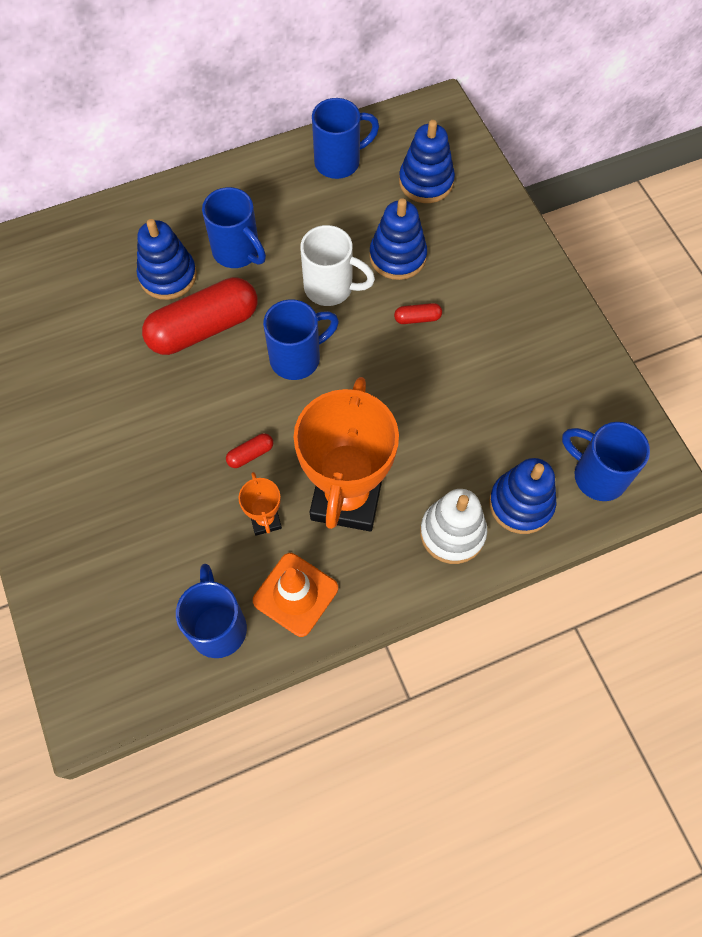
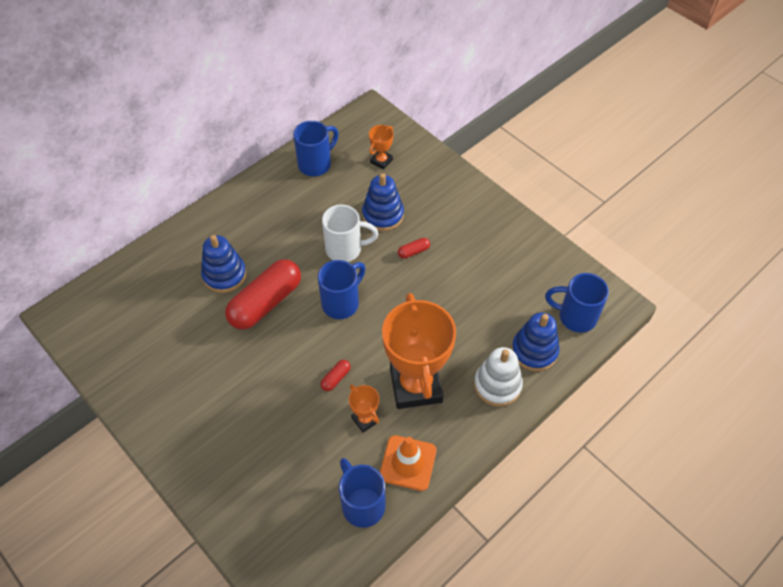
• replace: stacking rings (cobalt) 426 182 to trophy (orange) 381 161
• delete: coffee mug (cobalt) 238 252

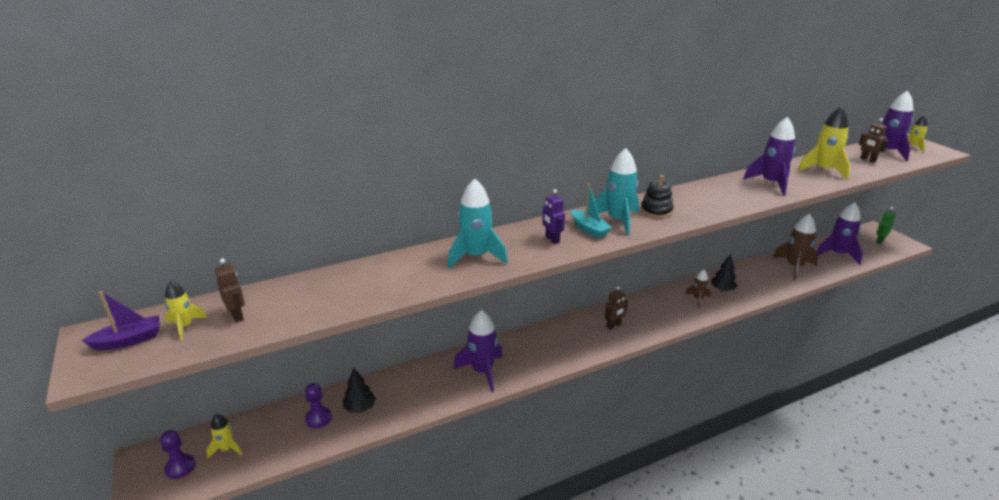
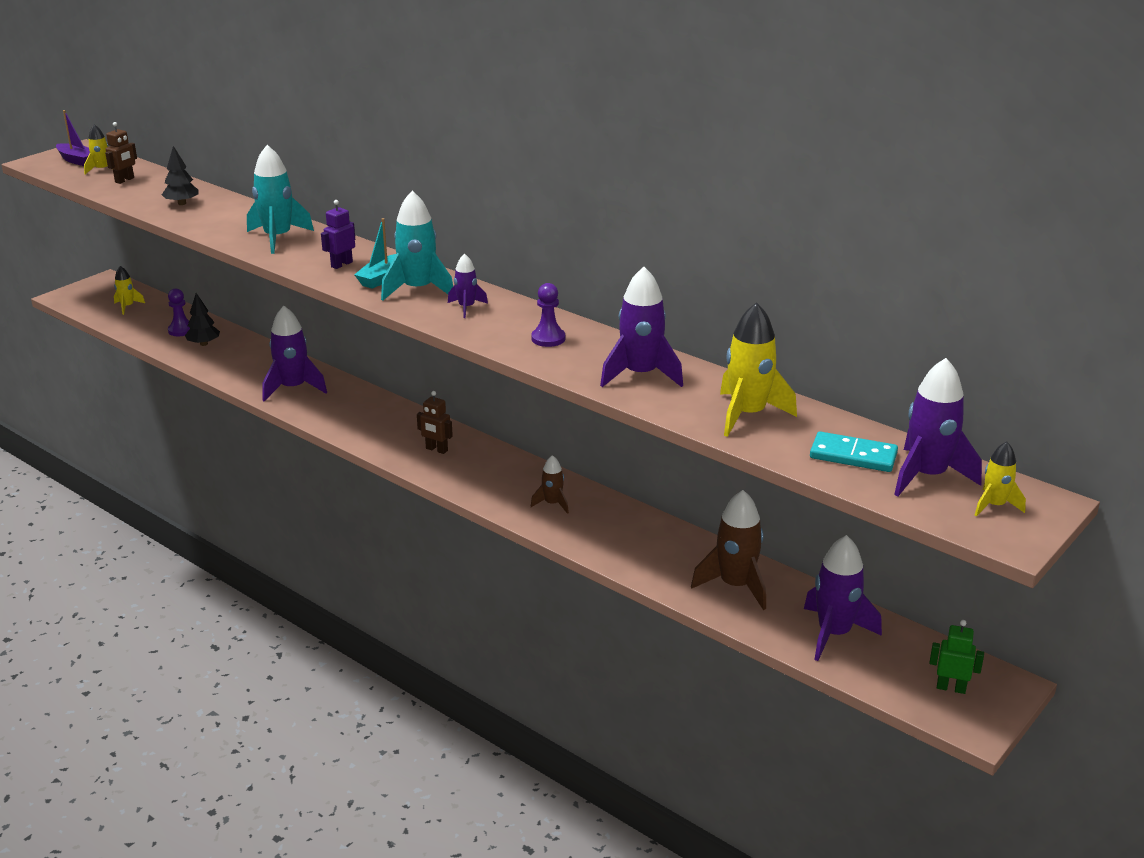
• move: toy tree (black) 722 290 to 182 203
• replace: stacking rings (black) 656 211 to rocket (royal purple) 466 307
• move: chess pawn (royal purple) 180 467 to 548 339
• replace: robot figure (russet) 867 160 to domino tile (teal) 853 456

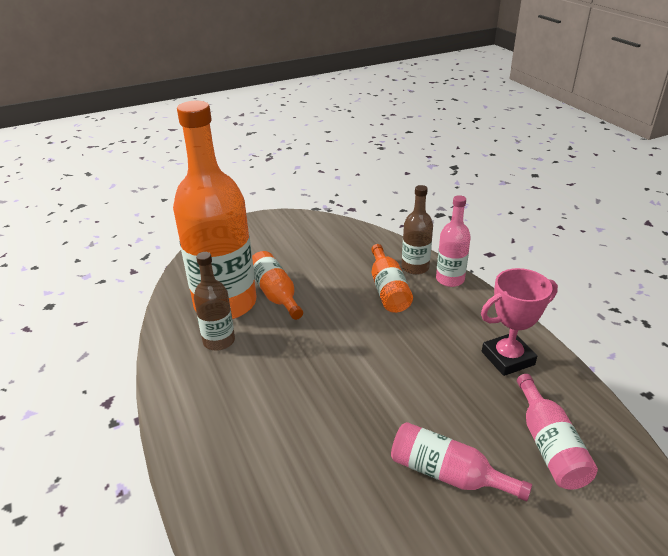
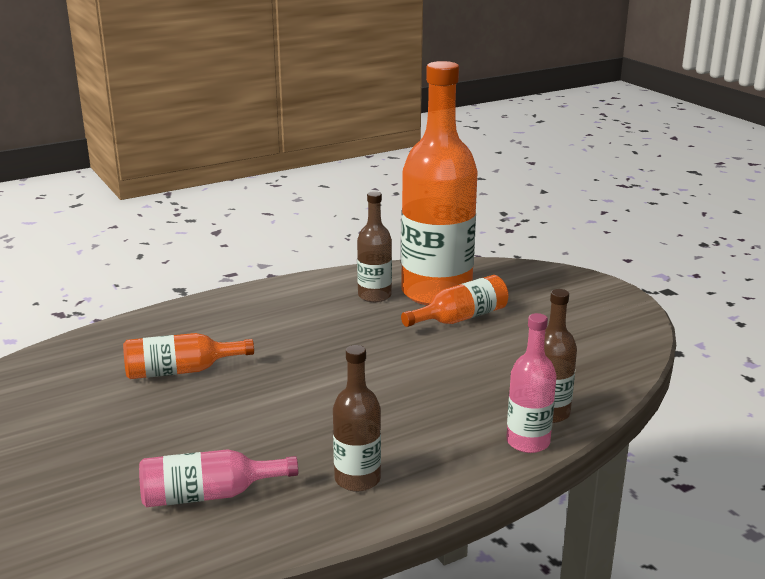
• move: bottle (orange) 388 289 to 180 371
• replace: trophy (pink) 507 358 to bottle (russet) 357 479
• delete: bottle (pink) 447 473

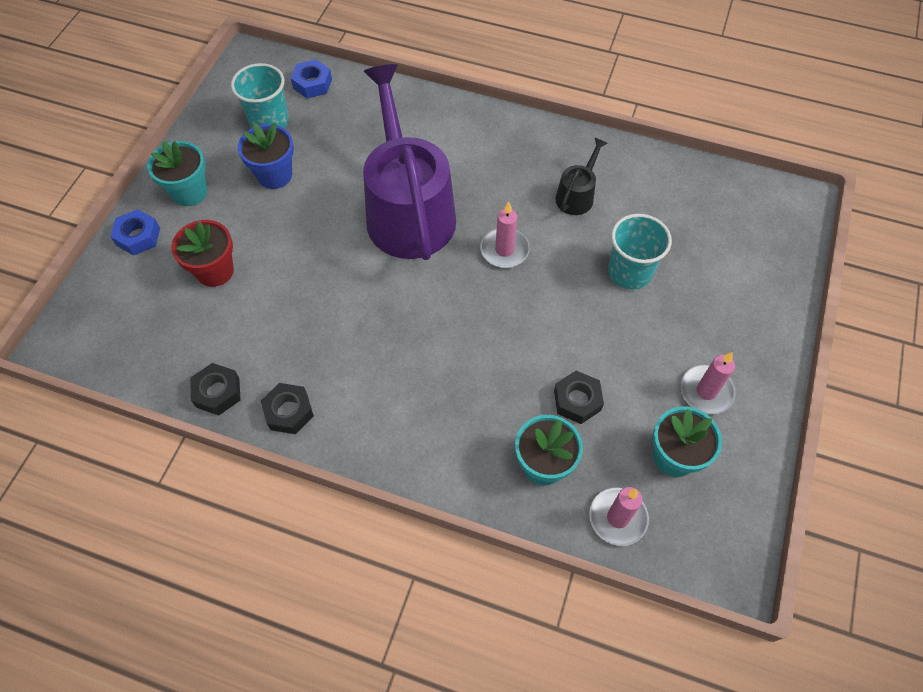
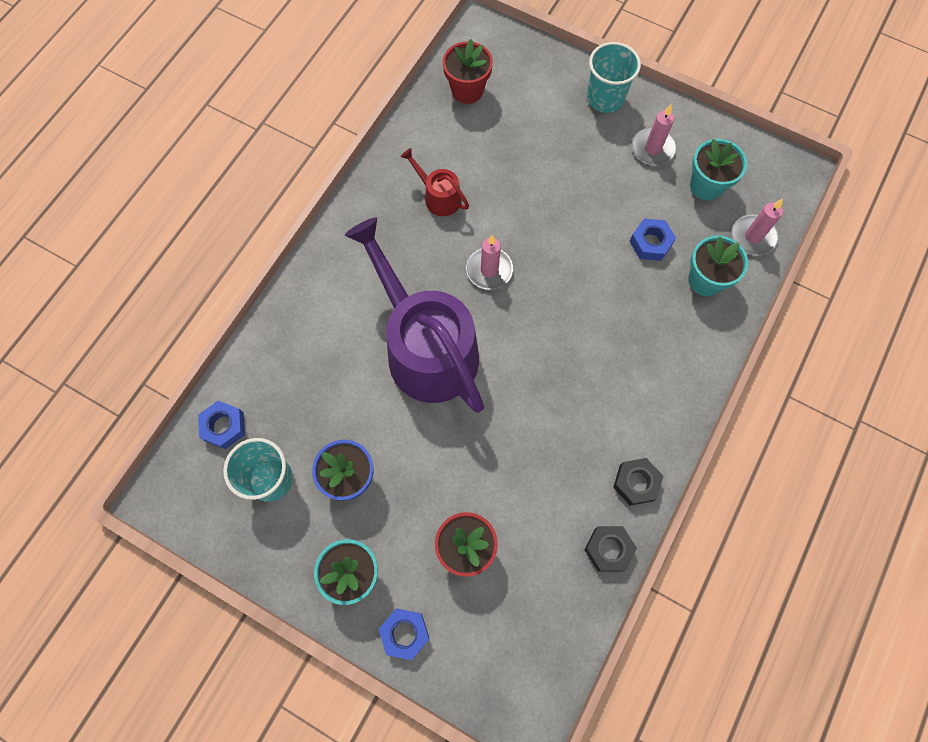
• rotate: sprinkling can (royal purple) 408 211 = 426 348 60 degrees clockwise
• recolor: sprinkling can (black) 576 196 to sprinkling can (red) 439 197
• insert: potted plant (red) 467 90
• move: beaker (teal) 629 272 to 605 98
• recolor: hex nut (black) 577 400 to hex nut (cobalt) 650 243

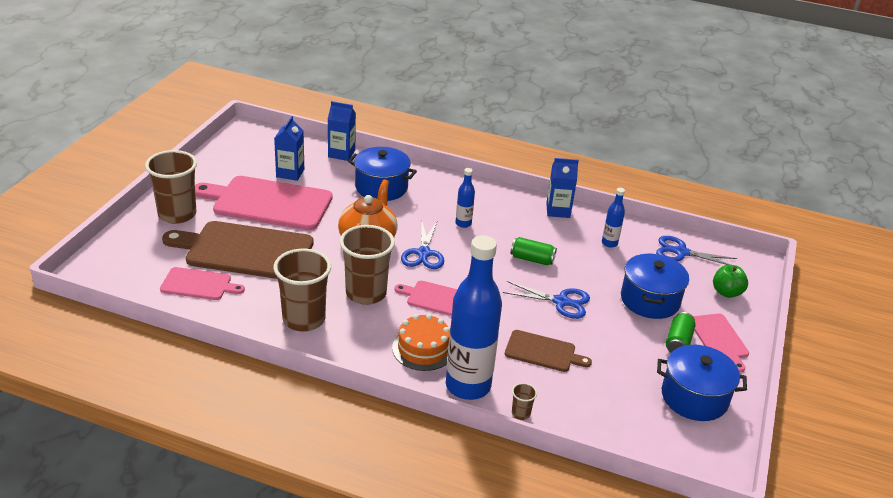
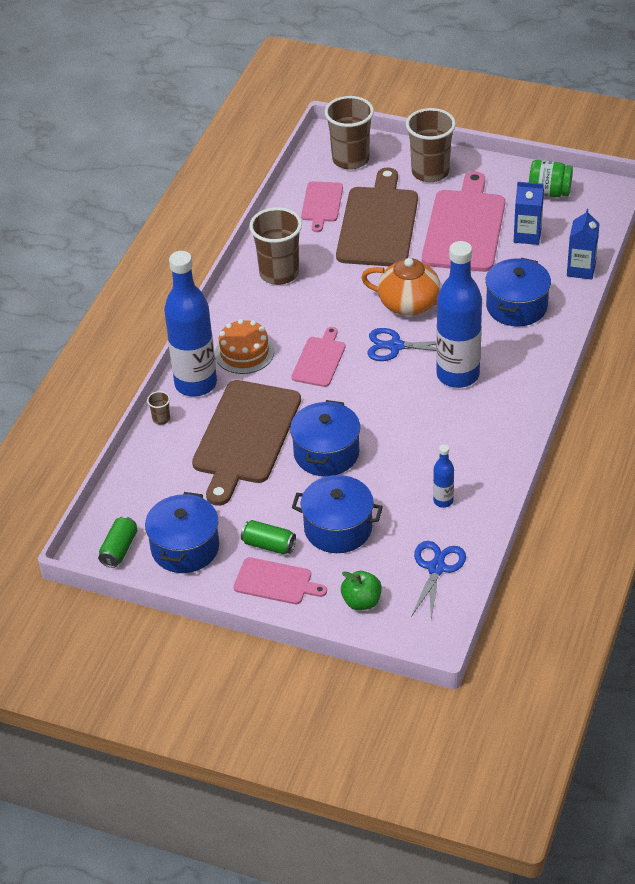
• move: can (emerald) 532 259 to 119 549
• resize: bread board (russet) 543 352 = 245 436 x1.92
• rotate: bread board (pink) 719 339 = 276 582 150 degrees counterclockwise
• replace: shears (cobalt) 561 302 to cooking pot (cobalt) 326 453
• move: beaker (russet) 366 293 to 350 159
• resize: bottle (cobalt) 463 223 = 457 375 x2.28
• insert: jar (emerald) 549 192
• delete: carton (cobalt) 558 210

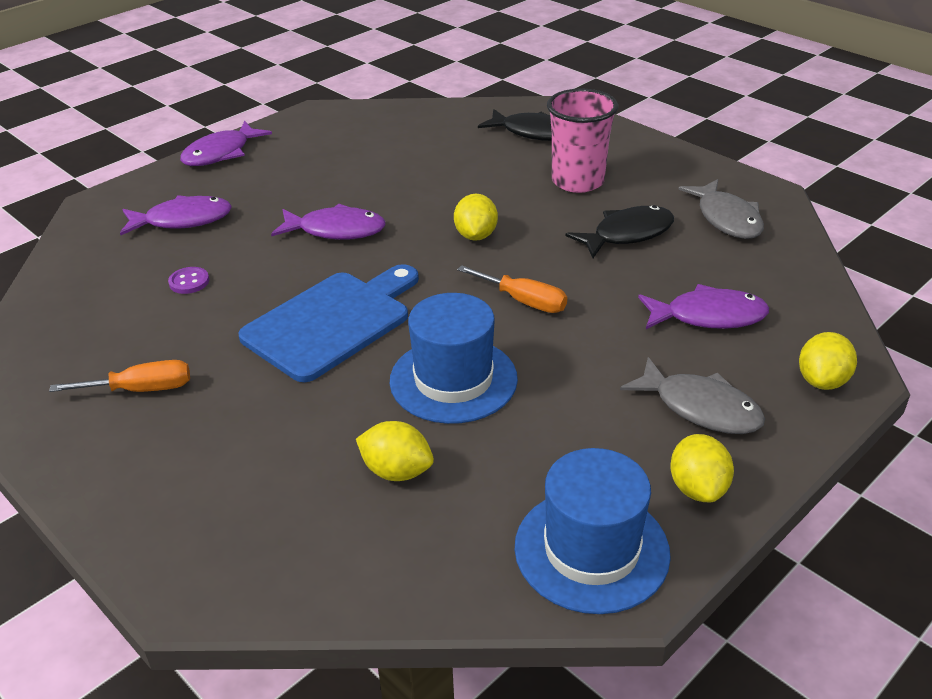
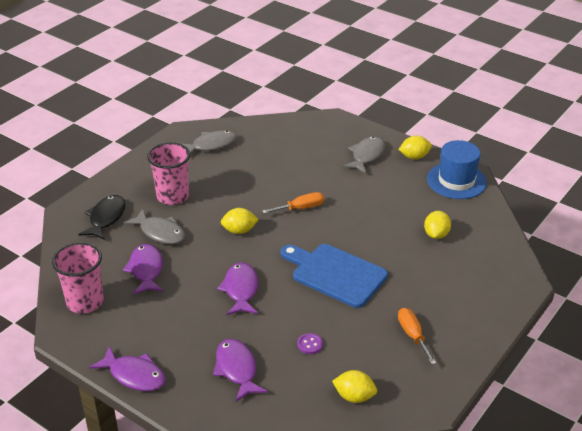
• insert: beaker (pink) 85 302
• move: fish (royal purple) 708 316 to 146 270
• insert: fish (grey) 160 232
• rotate: hand screwdriver (orange) 524 301 = 301 208 45 degrees clockwise
• move: citrus fruit (golden) 822 381 to 354 396
• delete: tall hat (cobalt) 453 380
• delete: fish (black) 627 234

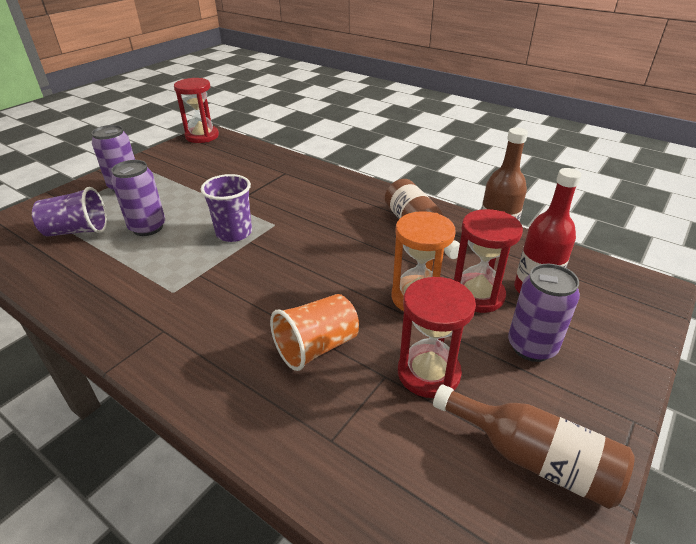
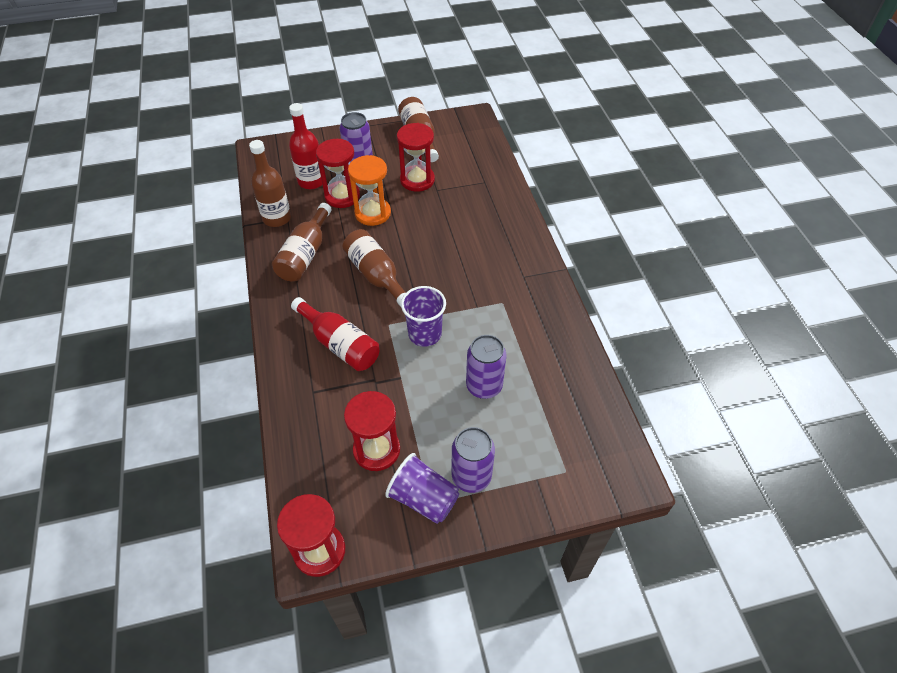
• insert: bottle (red) 340 344
• insert: bottle (russet) 376 275
• insert: sand timer (red) 376 450
• move: beaker (royal purple) 77 231 to 423 498
• delete: beaker (orange) 316 347

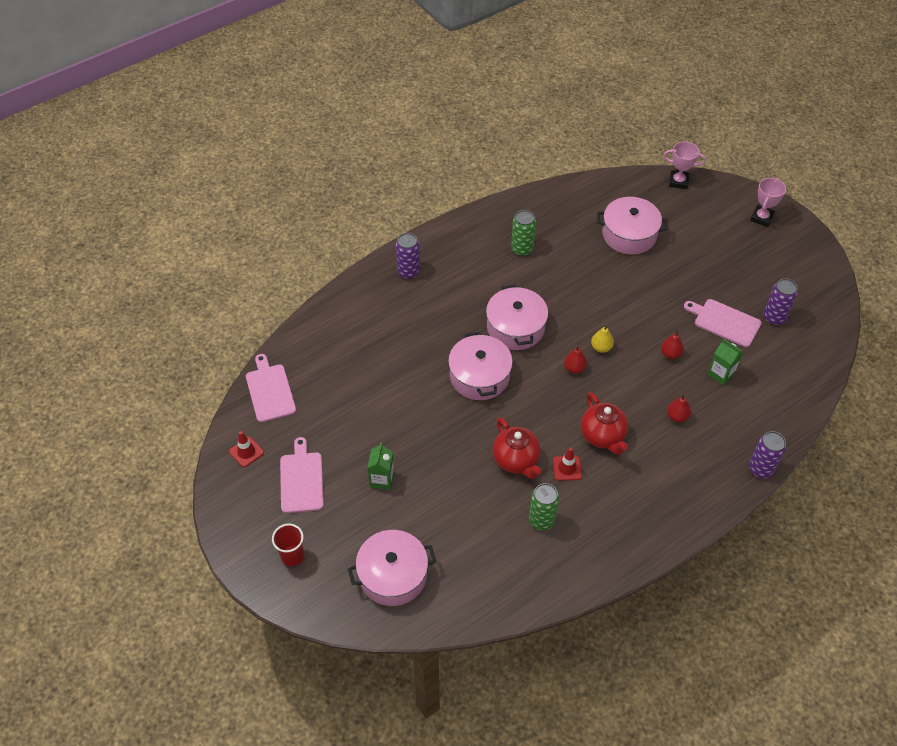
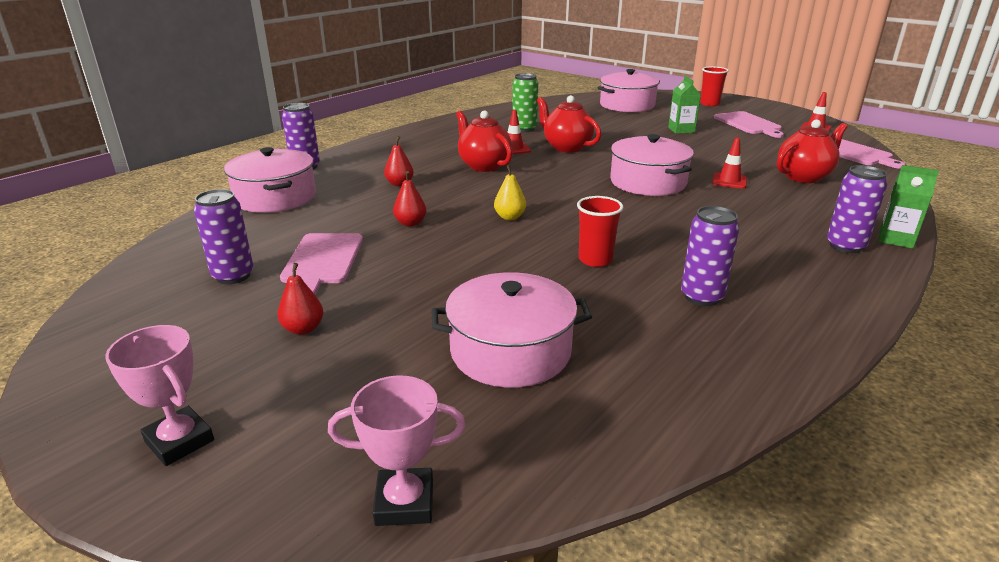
• rotate: trophy (pink) 761 218 = 179 441 60 degrees counterclockwise
• move: cooking pot (pink) 515 327 to 275 197
• move: pear fruit (red) 574 368 to 303 329
• rotate: bread board (pink) 724 322 = 322 261 75 degrees clockwise
• insert: beaker (red) 595 260
• recolor: can (emerald) 522 249 to can (royal purple) 702 297
• insert: traffic cone (red) 729 181
• insert: teapot (red) 803 177
• move: carton (emerald) 721 374 to 895 239

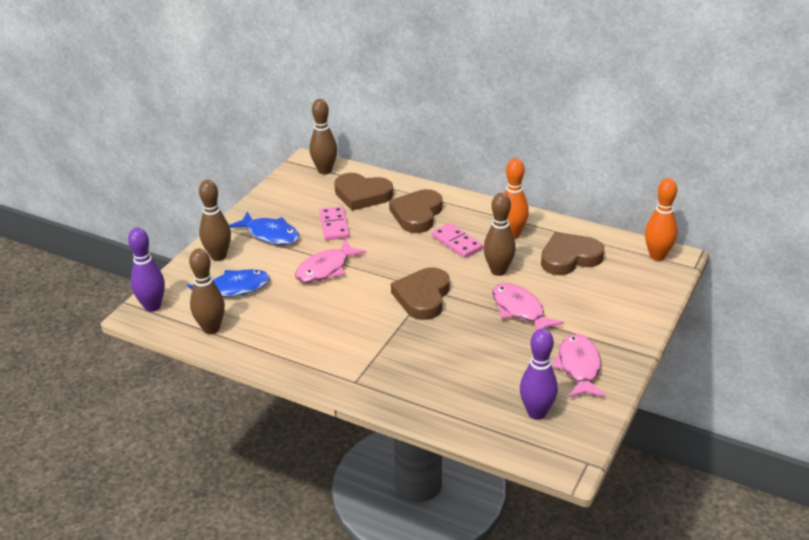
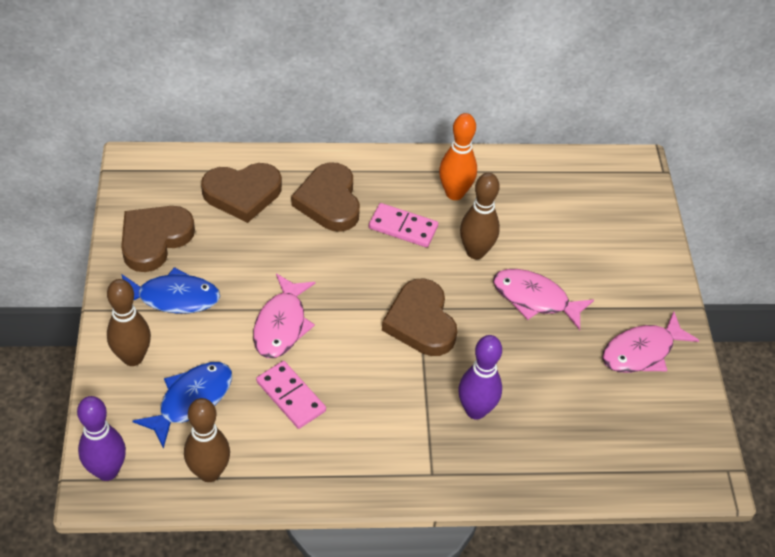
• move: heart (russet) 569 258 to 154 240
• move: domino tile (pink) 334 225 to 291 396
• move: skittle (royal purple) 536 413 to 475 410
• rotate: fish (pink) 579 367 = 642 351 90 degrees counterclockwise
• delete: skittle (russet) 325 170
• delete: skittle (orange) 657 256

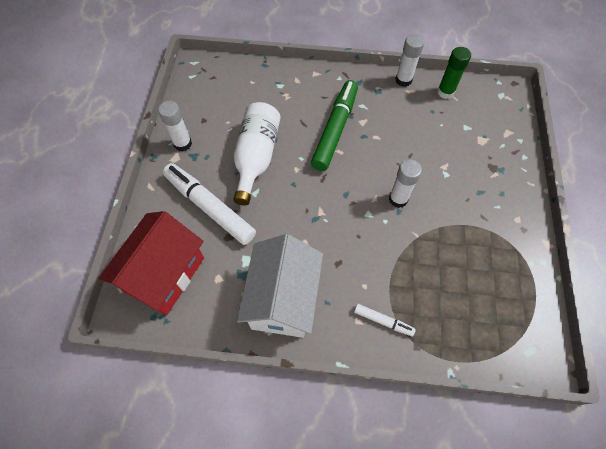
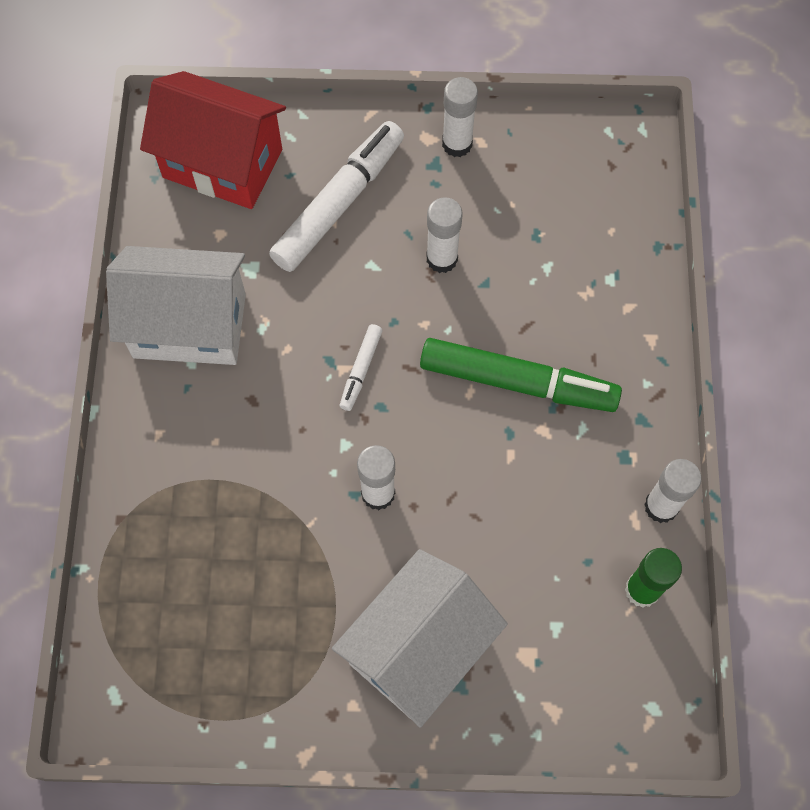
• insert: cottage (white) 418 648
• move: felt pen (white) 383 321 to 361 370
• replace: bottle (white) 256 157 to stick of glue (white) 442 259

